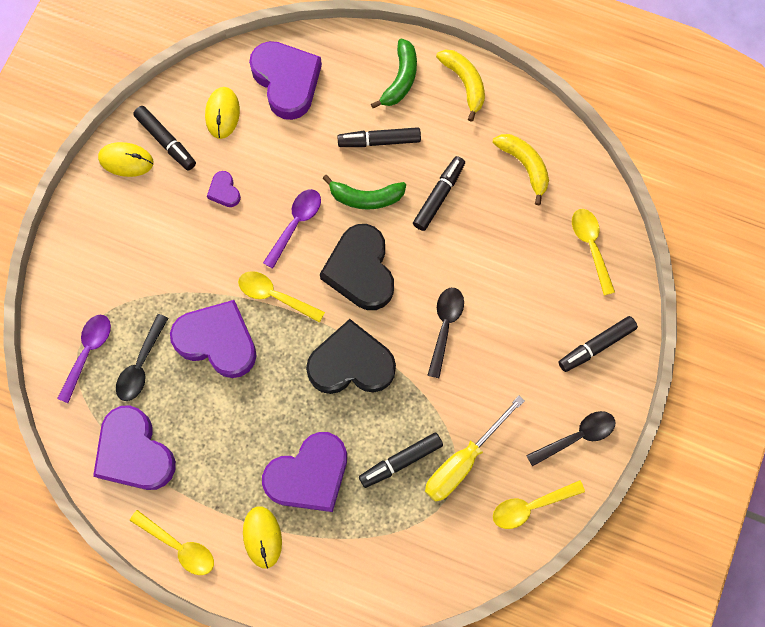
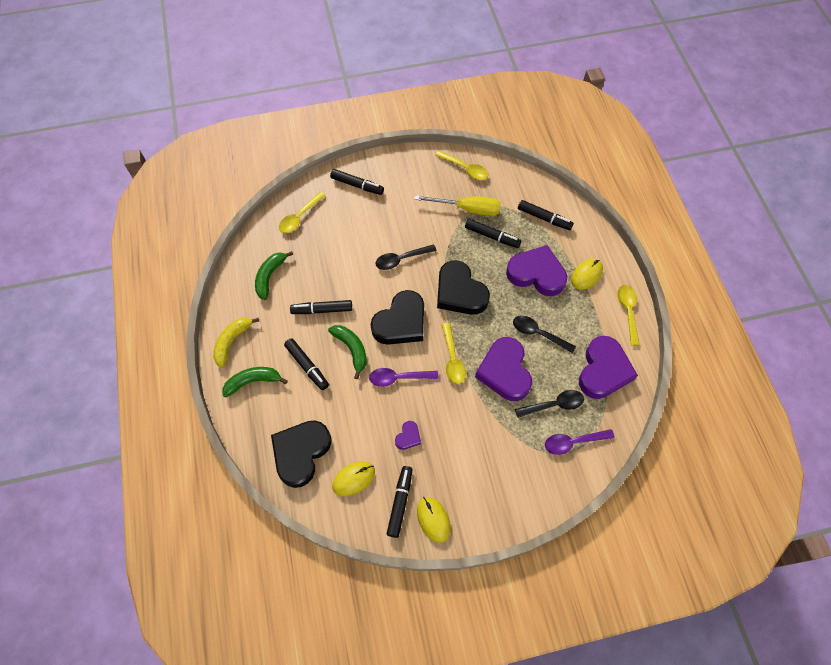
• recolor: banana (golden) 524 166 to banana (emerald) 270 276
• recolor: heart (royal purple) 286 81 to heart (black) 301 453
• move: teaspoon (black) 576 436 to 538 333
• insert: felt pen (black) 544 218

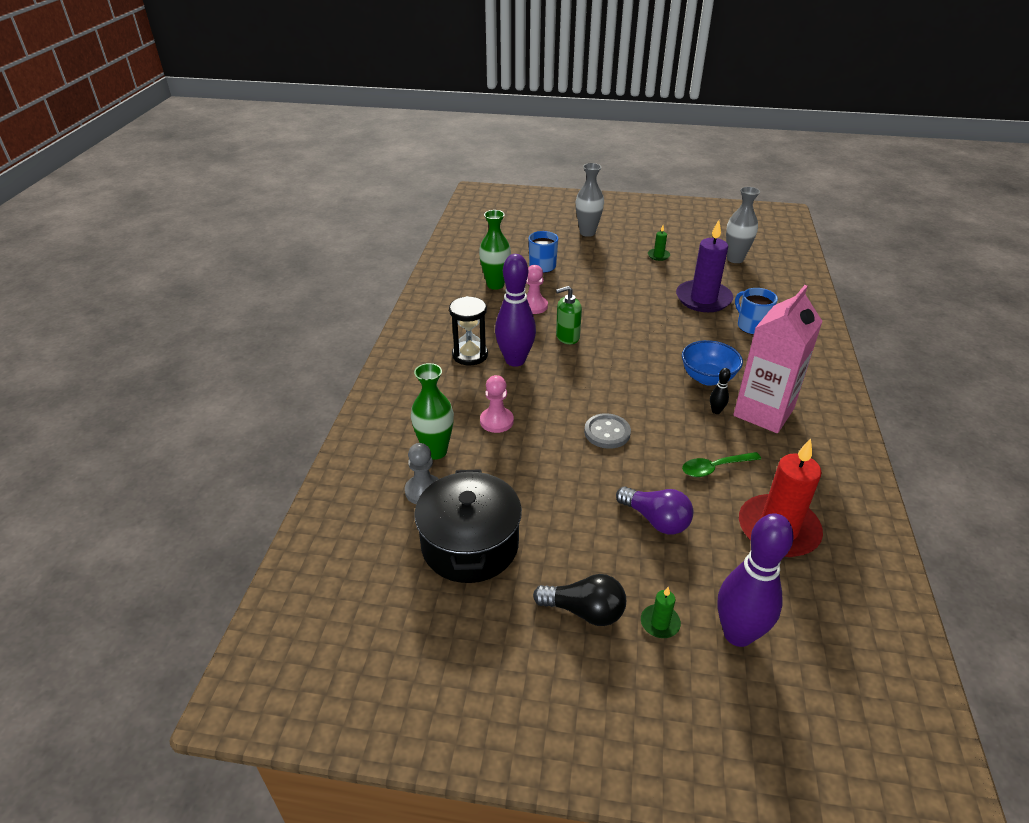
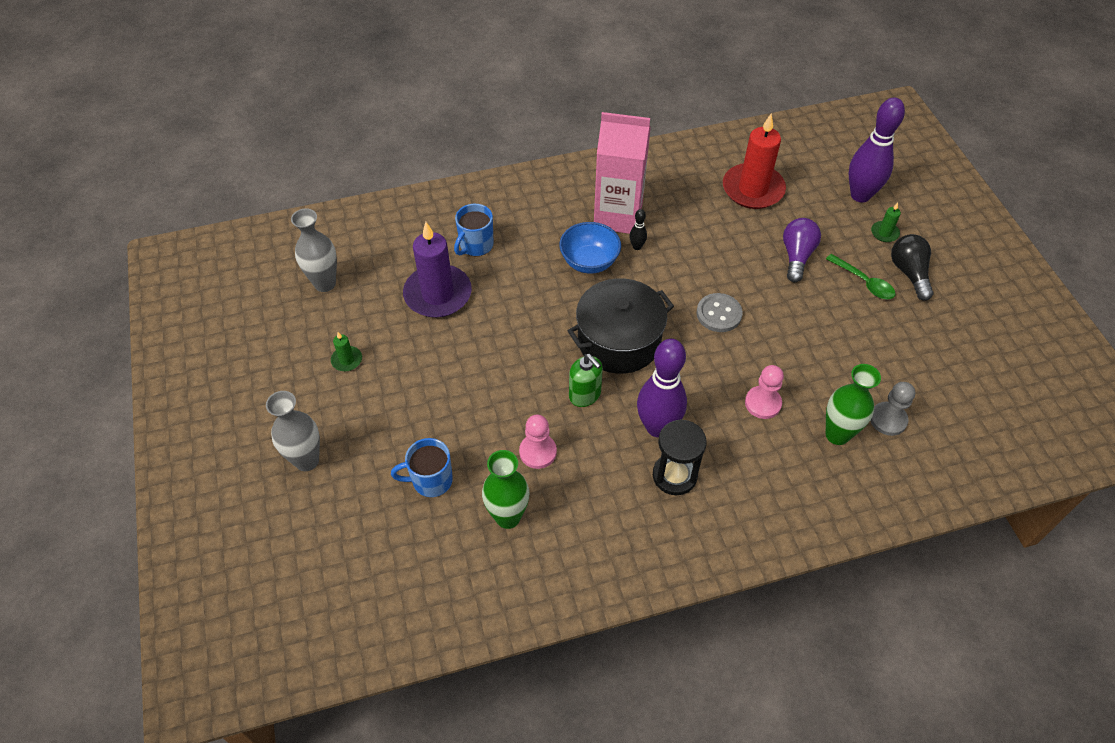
• move: cooking pot (black) 470 545 to 619 341
• move: teaspoon (emerald) 715 468 to 864 282

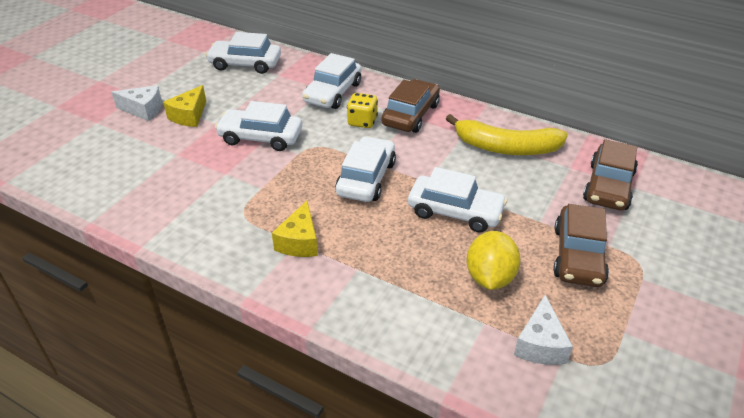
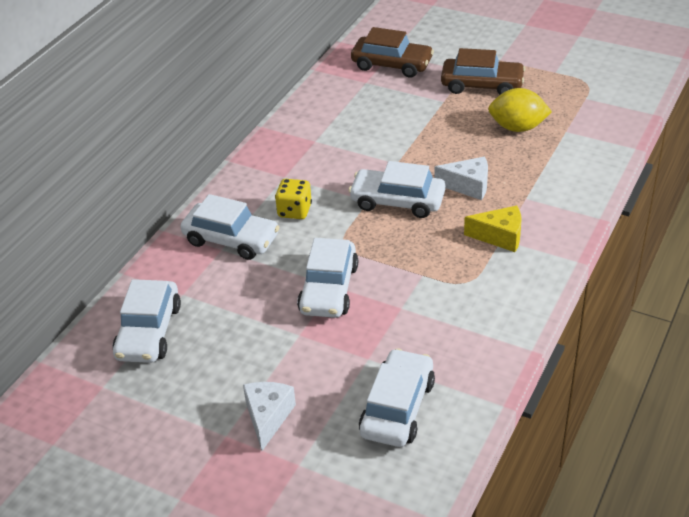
• move: toy car (white) 455 211 to 397 408
• move: piece of cheese (white) 540 344 to 468 186
• delete: piece of cheese (golden) 189 116
• delete: toy car (russet) 410 114
• delete: banana (golden) 506 147

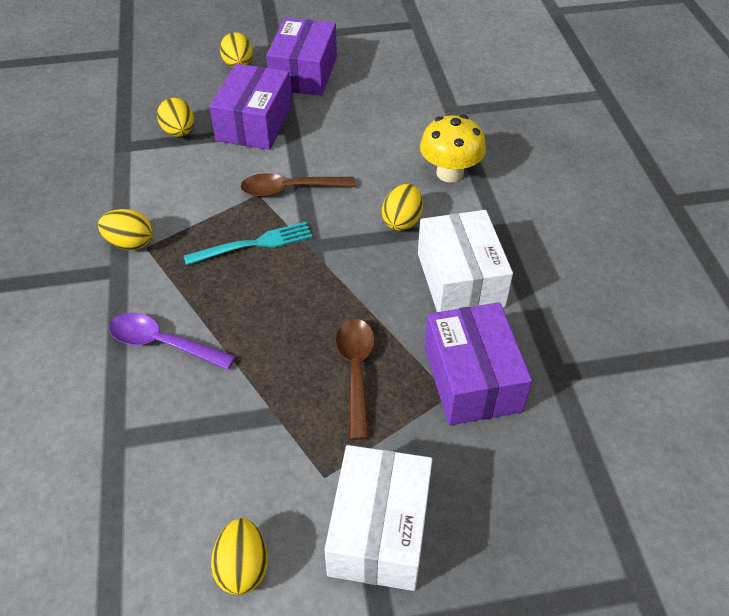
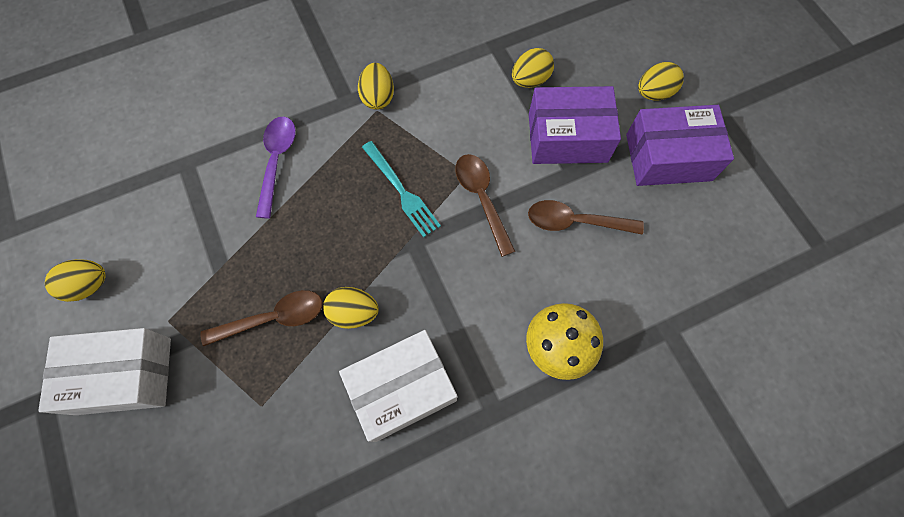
• move: toy egg (golden) 402 221 to 354 312
• insert: teaspoon (russet) 575 222
• delete: parcel (royal purple) 472 378

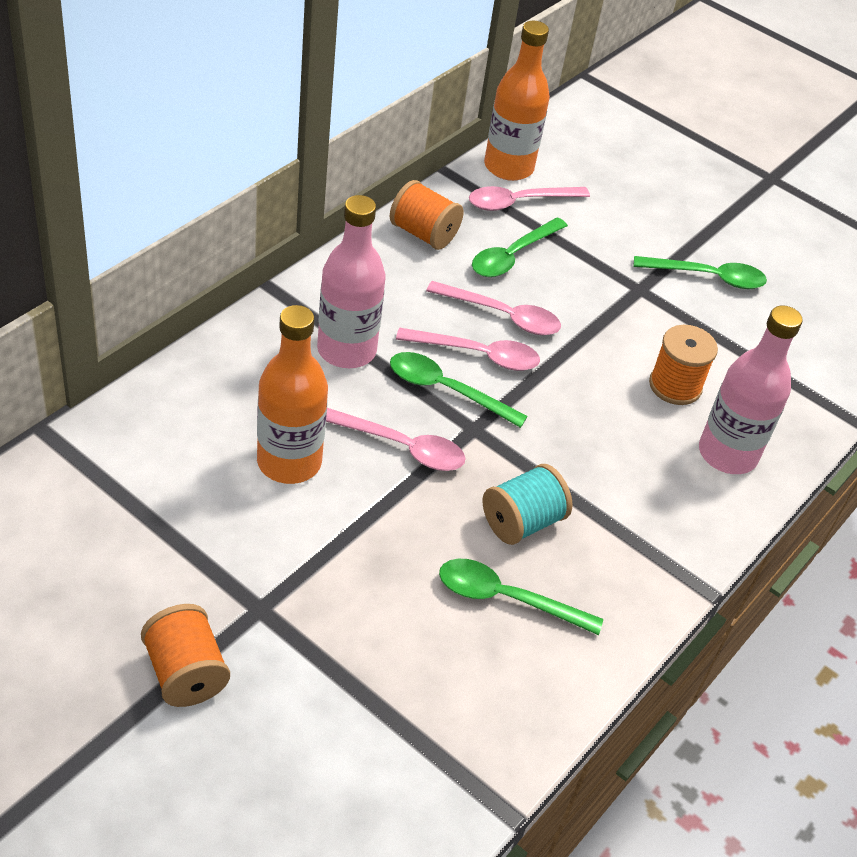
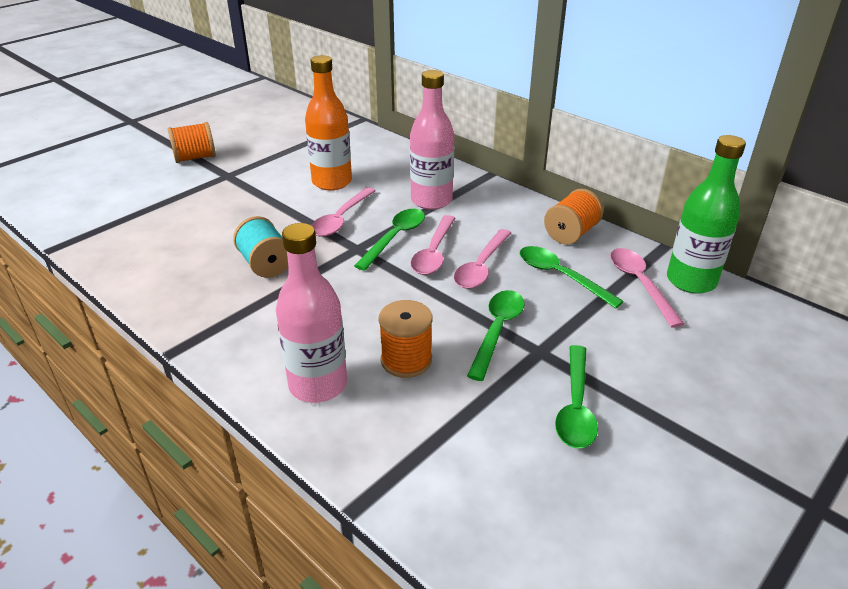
• move: teaspoon (emerald) 506 598 to 497 331
• recolor: bottle (orange) 508 167 to bottle (emerald) 691 281

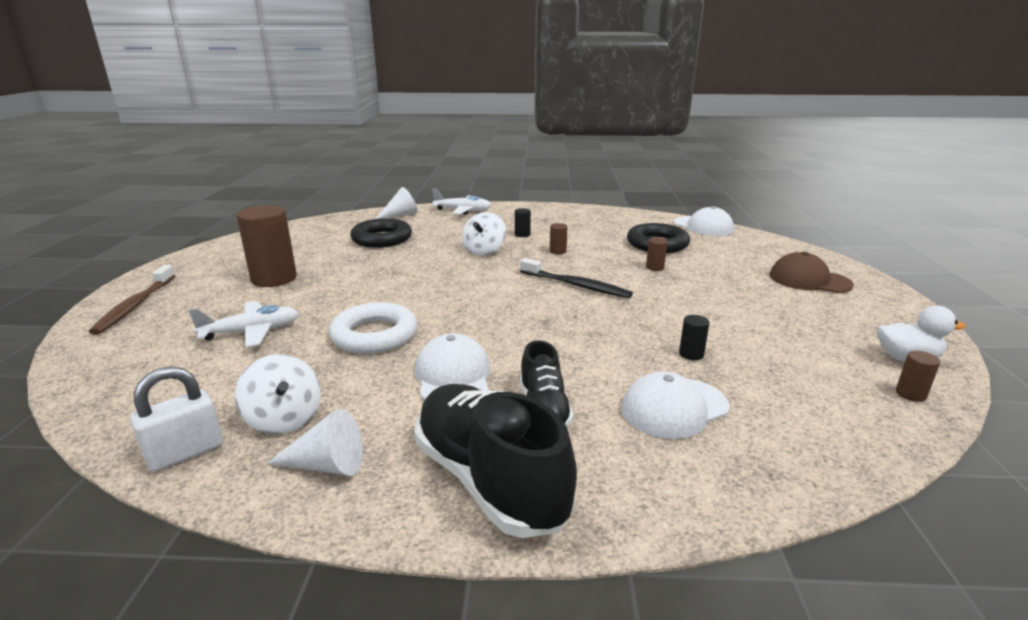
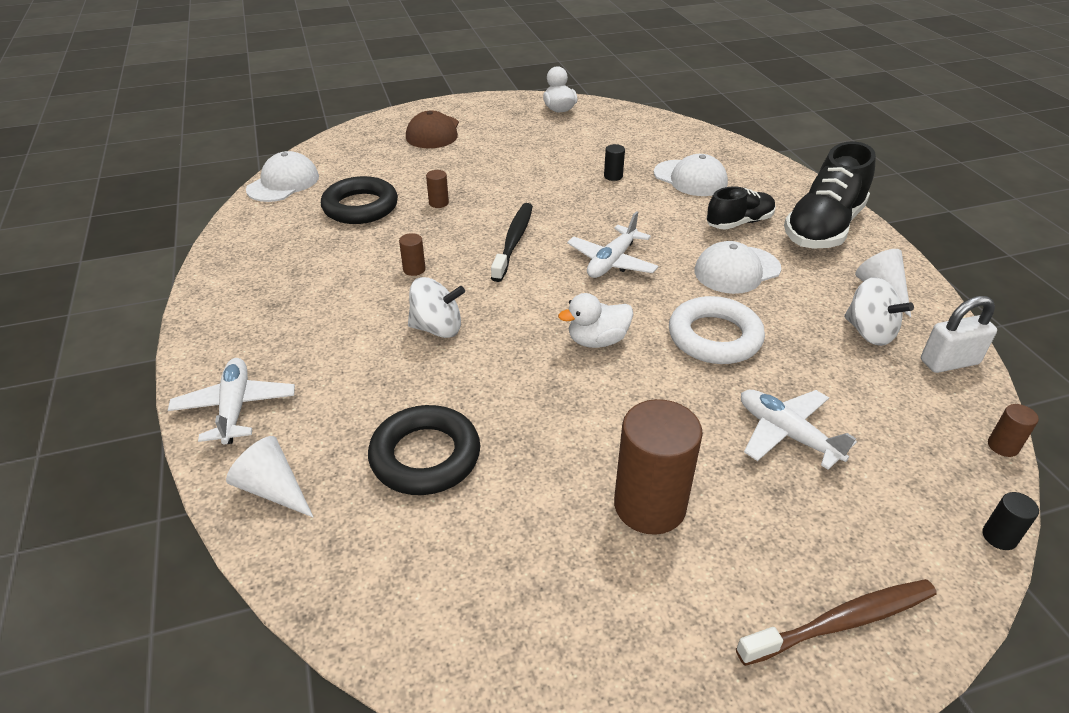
• insert: duck (white) 597 341
• insert: toy plane (white) 612 262
• rotate: spinning top (white) 284 419 = 869 332 105 degrees clockwise
• rotate: lock (white) 185 453 = 949 362 45 degrees counterclockwise
• move: cylinder (black) 522 235 to 999 537
• move: cylinder (russet) 910 394 to 1003 446

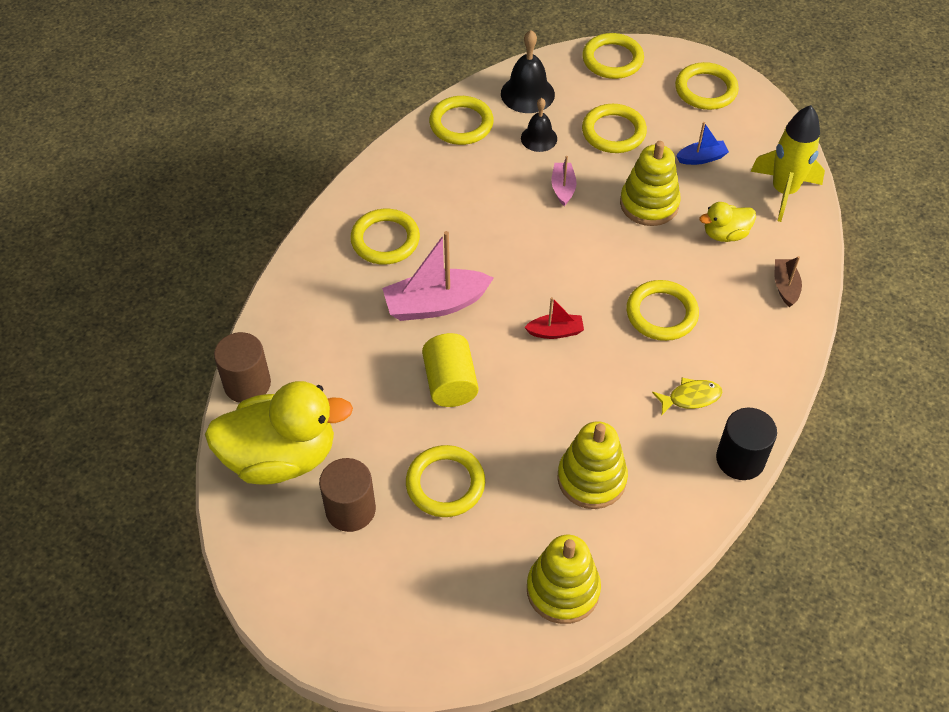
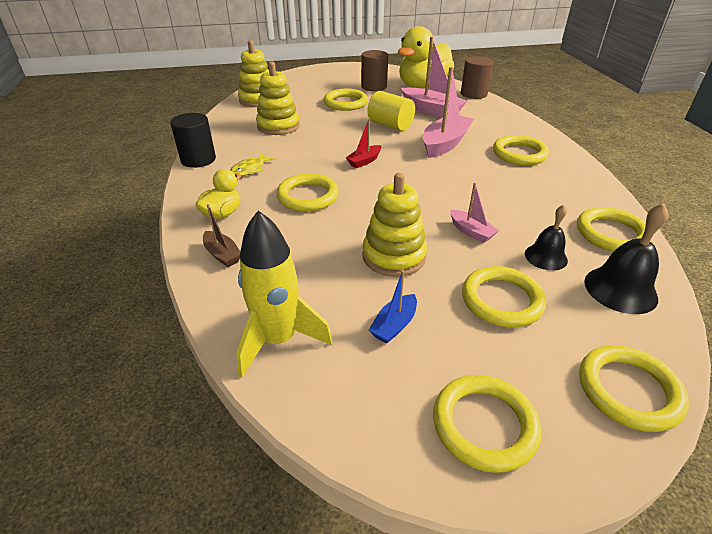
• move: duck (golden) 725 234 to 222 213
• insert: toy boat (pink) 431 111

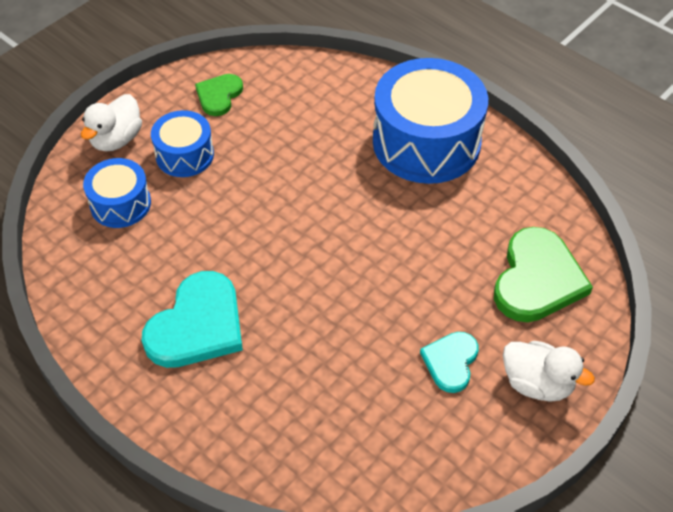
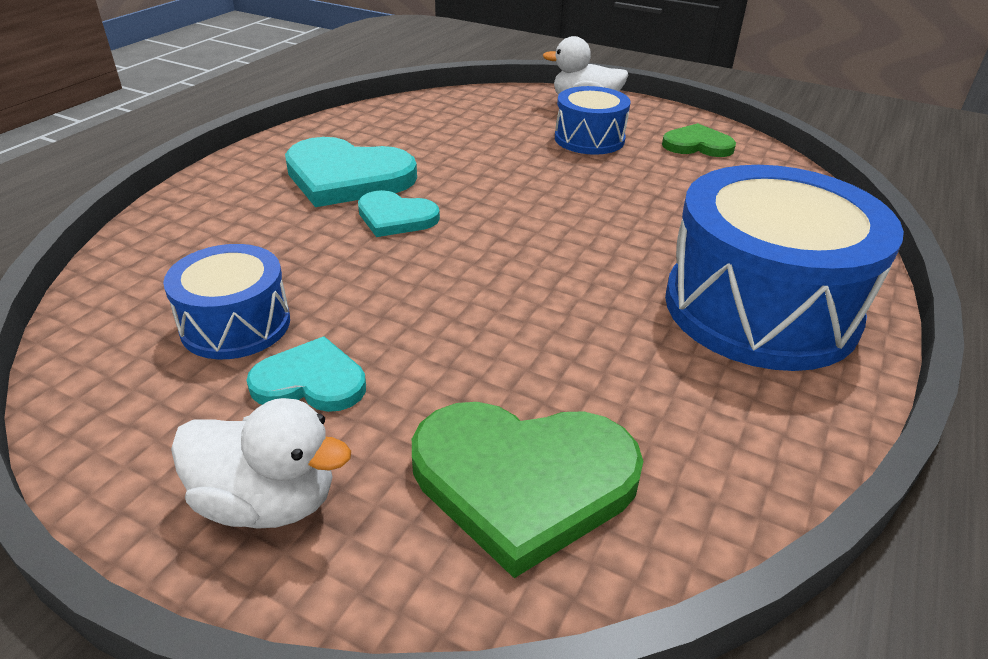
• move: toy drum (cobalt) 120 204 to 236 324
• rotate: duck (white) 537 383 = 268 501 90 degrees counterclockwise
• insert: heart (teal) 396 217

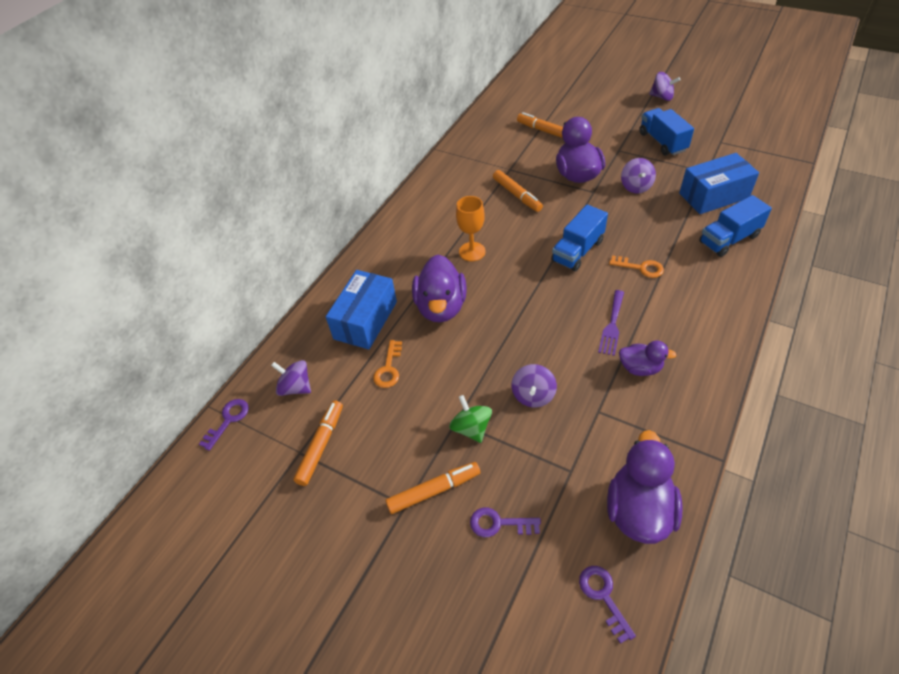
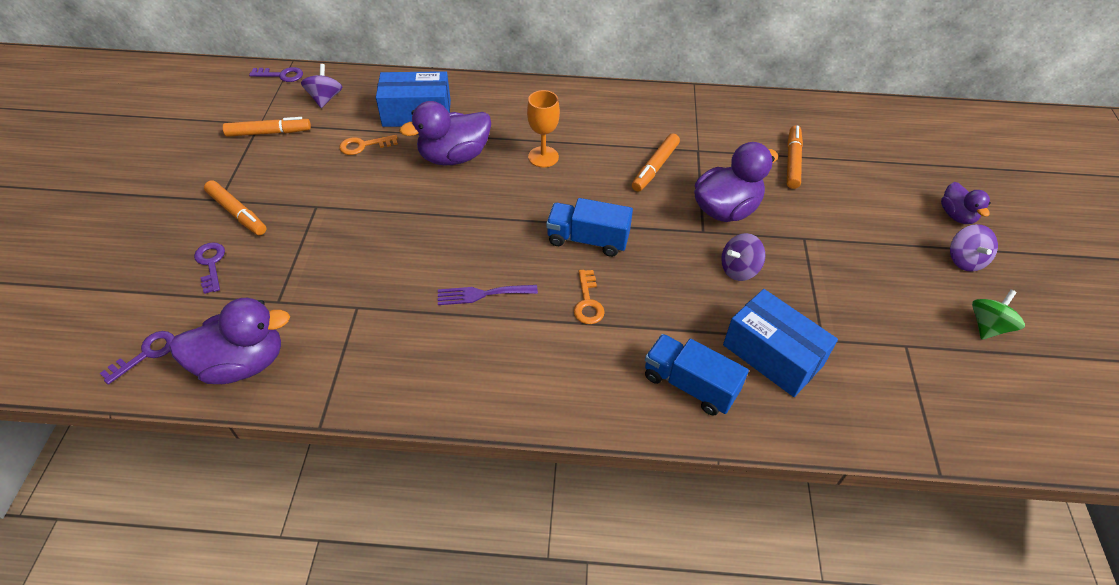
• move: duck (royal purple) 640 368 to 956 215
• move: spinning top (emerald) 471 428 to 988 326
• delete: spinning top (royal purple) 533 395
• delete: lorry (cobalt) 662 142

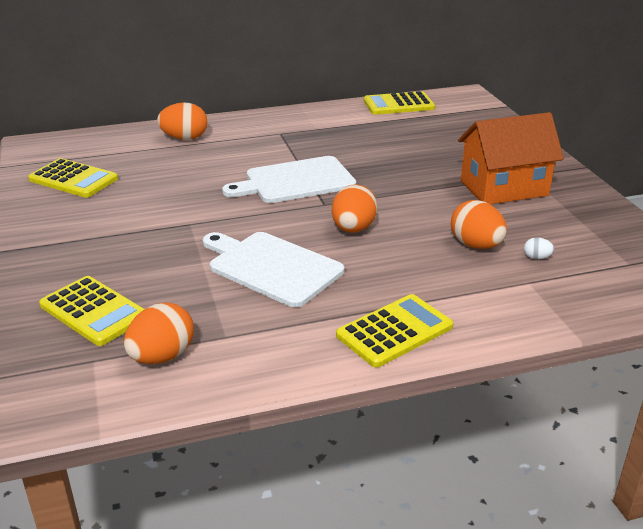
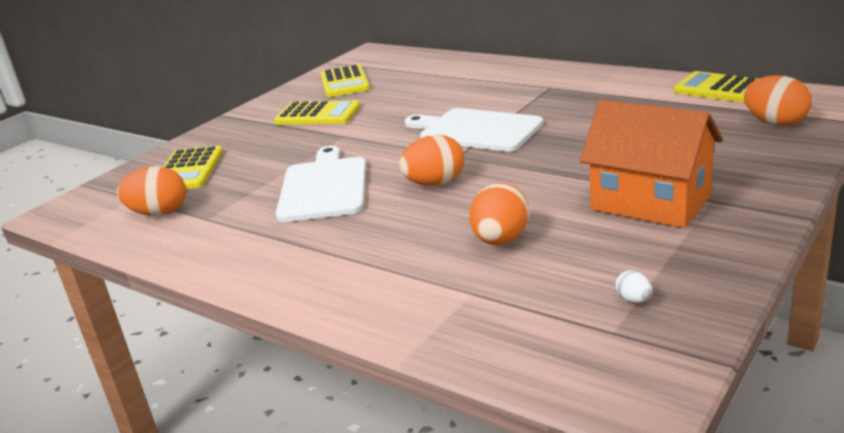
• move: adding machine (golden) 394 331 to 318 114
• move: toy egg (white) 536 257 to 634 300
• move: toy egg (orange) 184 138 to 775 123

